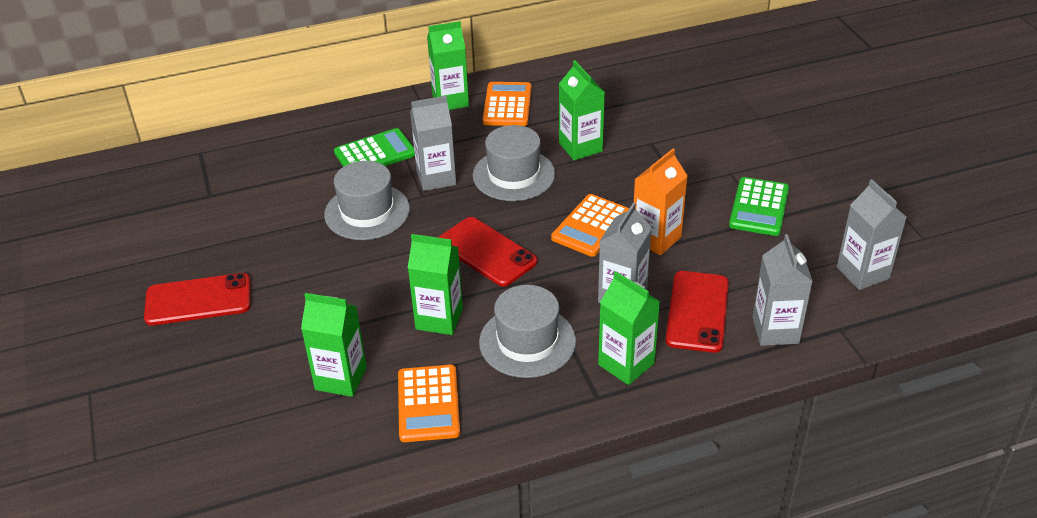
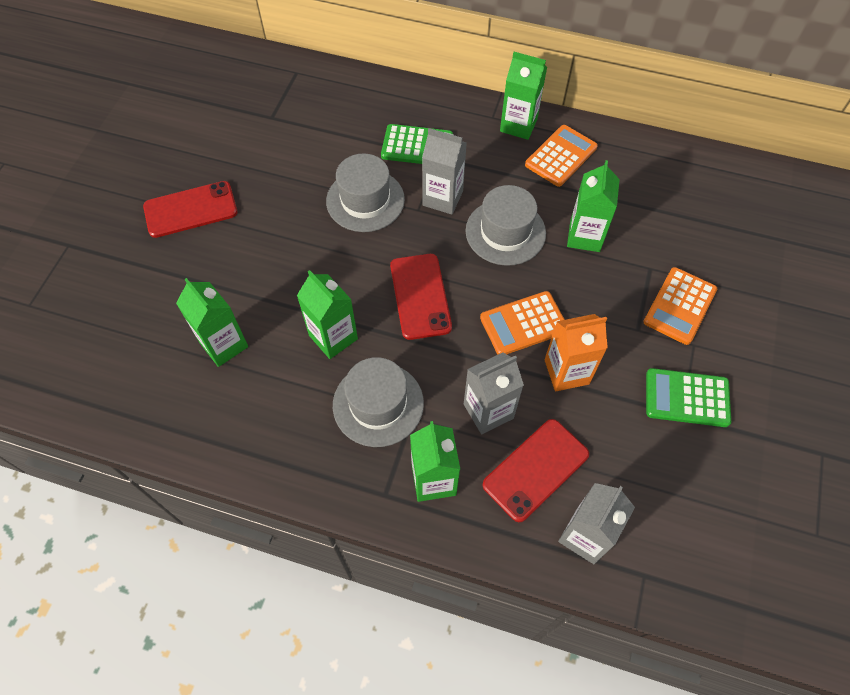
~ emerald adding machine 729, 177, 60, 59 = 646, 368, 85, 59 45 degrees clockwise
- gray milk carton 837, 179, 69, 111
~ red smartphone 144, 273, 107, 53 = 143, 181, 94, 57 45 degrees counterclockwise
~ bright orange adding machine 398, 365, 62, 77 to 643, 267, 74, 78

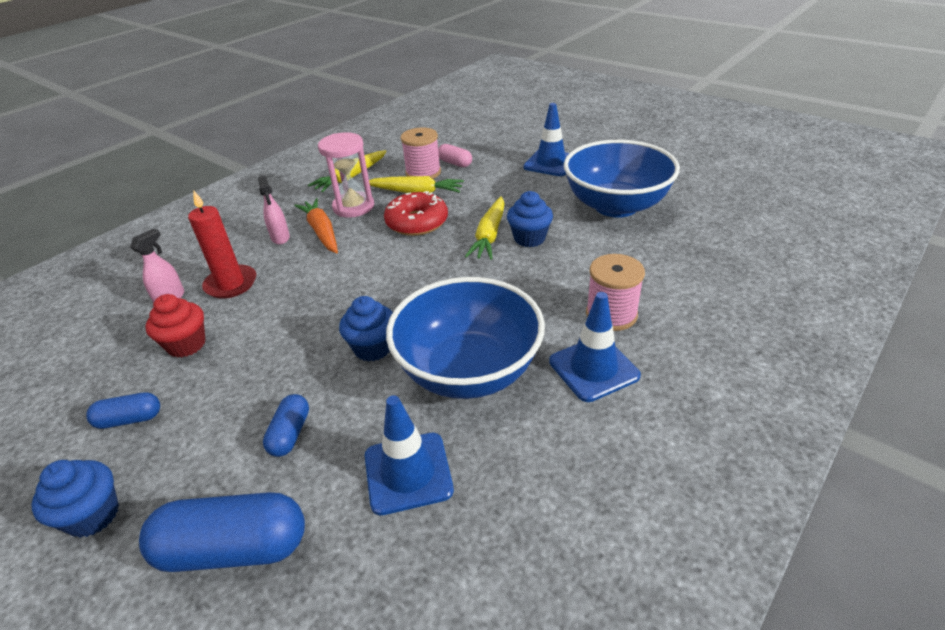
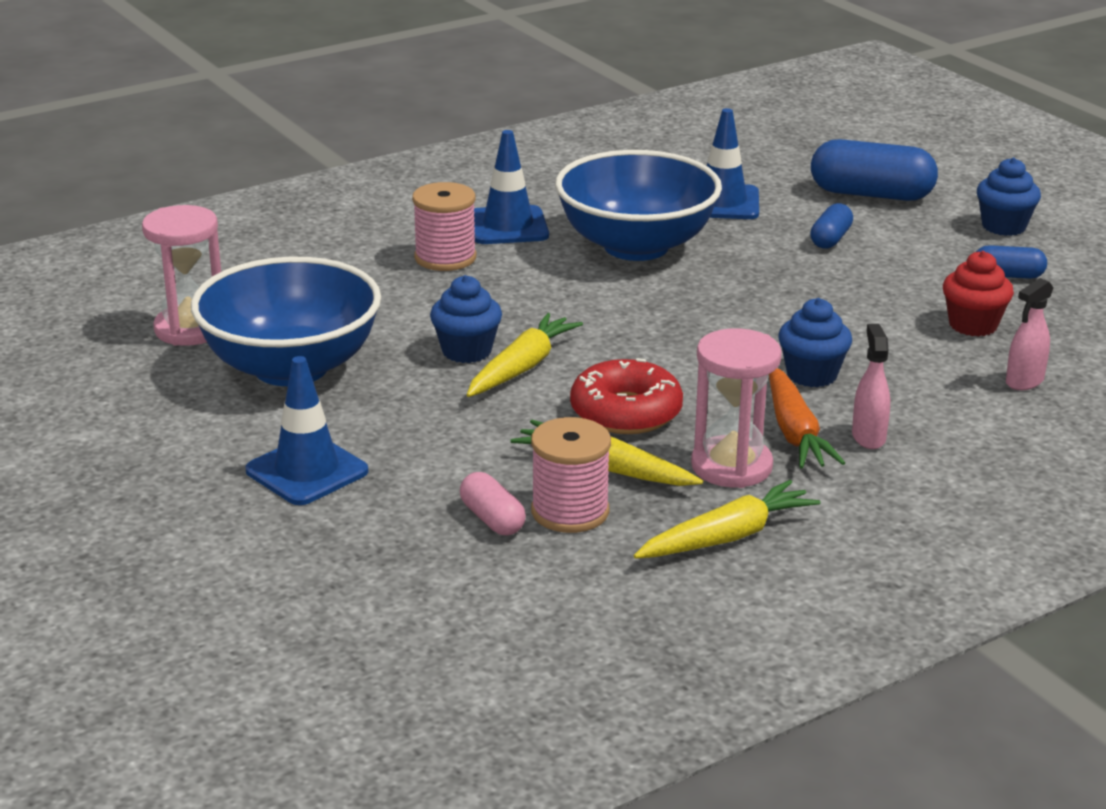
- red candle 188, 190, 68, 109
~ cobalt fairy cake 339, 296, 54, 66 to 778, 298, 74, 89
+ pink sand timer 142, 205, 79, 141

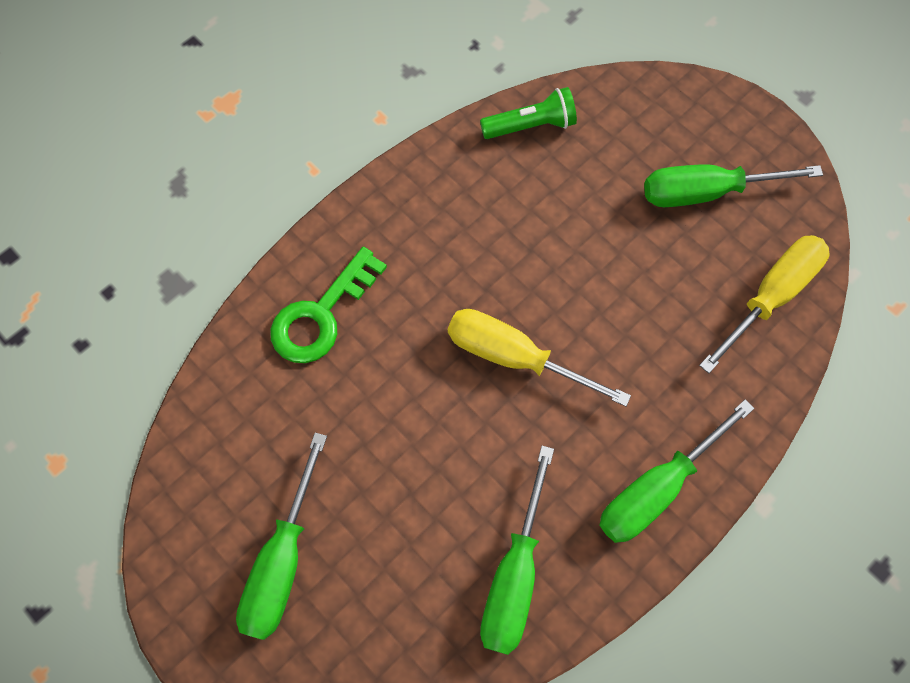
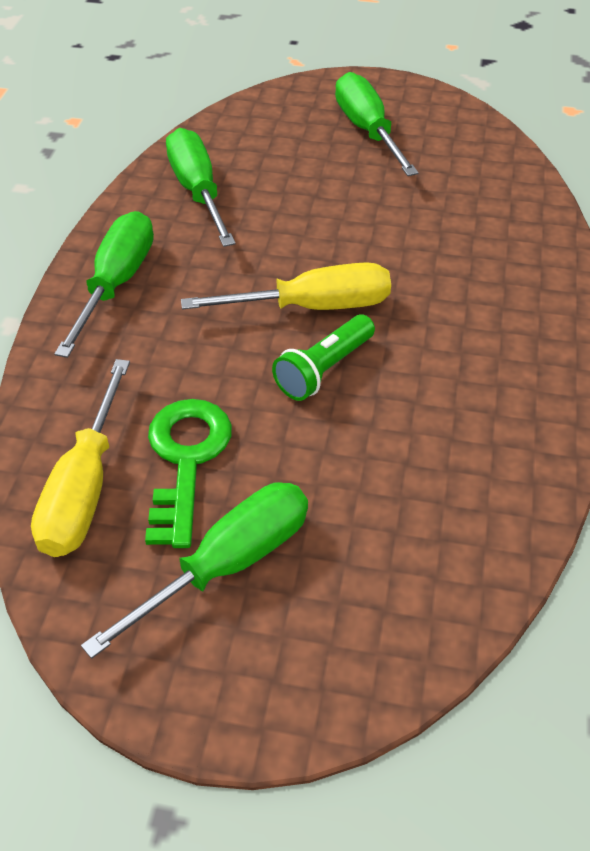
~ emerald flashlight 480, 87, 97, 52 to 272, 315, 103, 86
~ emerald latchkey 270, 247, 117, 116 to 145, 399, 87, 149

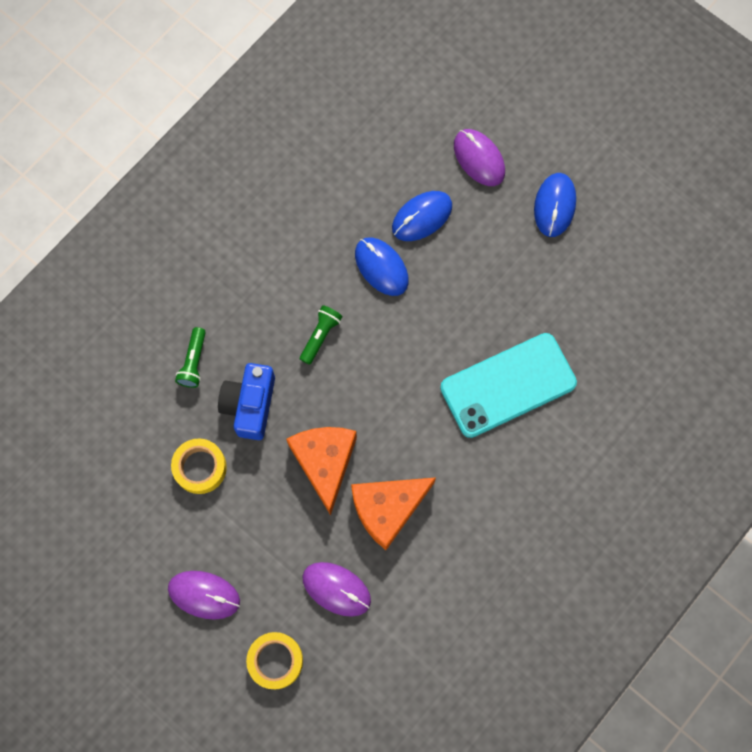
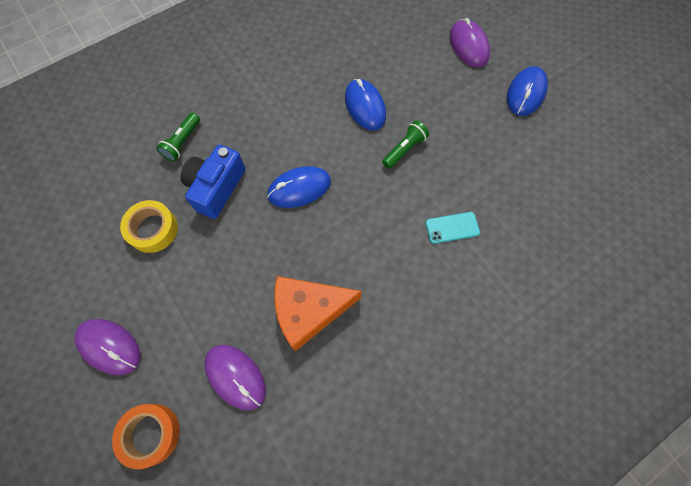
~ cobalt mouse 392, 191, 60, 50 to 267, 166, 64, 42
~ emerald flashlight 300, 305, 43, 60 to 382, 121, 47, 48
~ aqua smartphone 440, 333, 137, 105 = 425, 212, 55, 32 x0.42
- bright orange piece of cheese 286, 427, 71, 88
~ golden tape 246, 632, 57, 57 to bright orange tape 112, 404, 68, 65

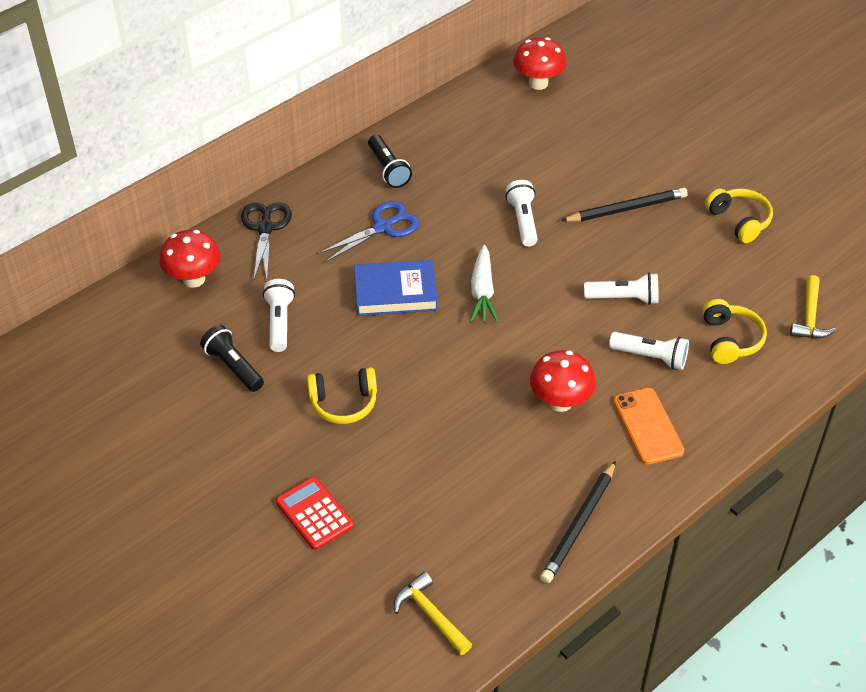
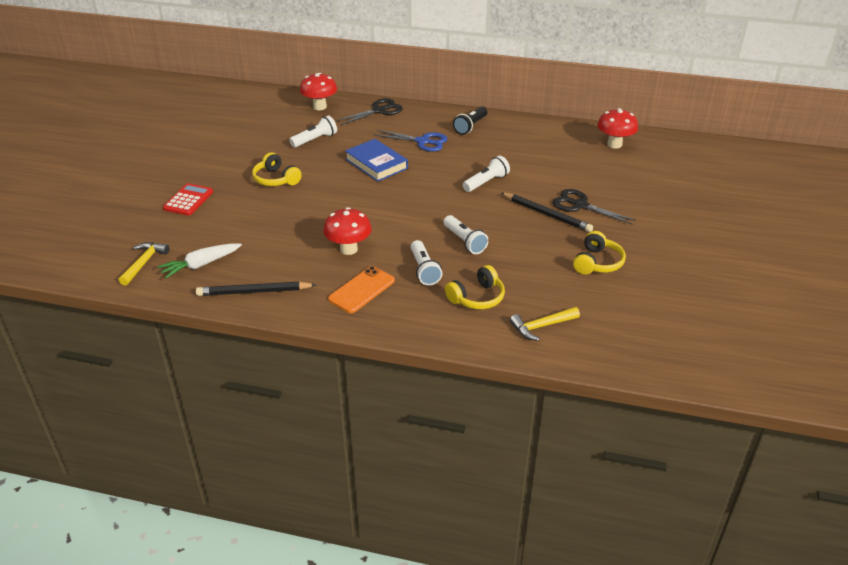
~ snow-white root vegetable 470, 245, 29, 77 to 157, 243, 85, 36
- jet-black flashlight 200, 325, 64, 67
+ jet-black shears 553, 189, 83, 35

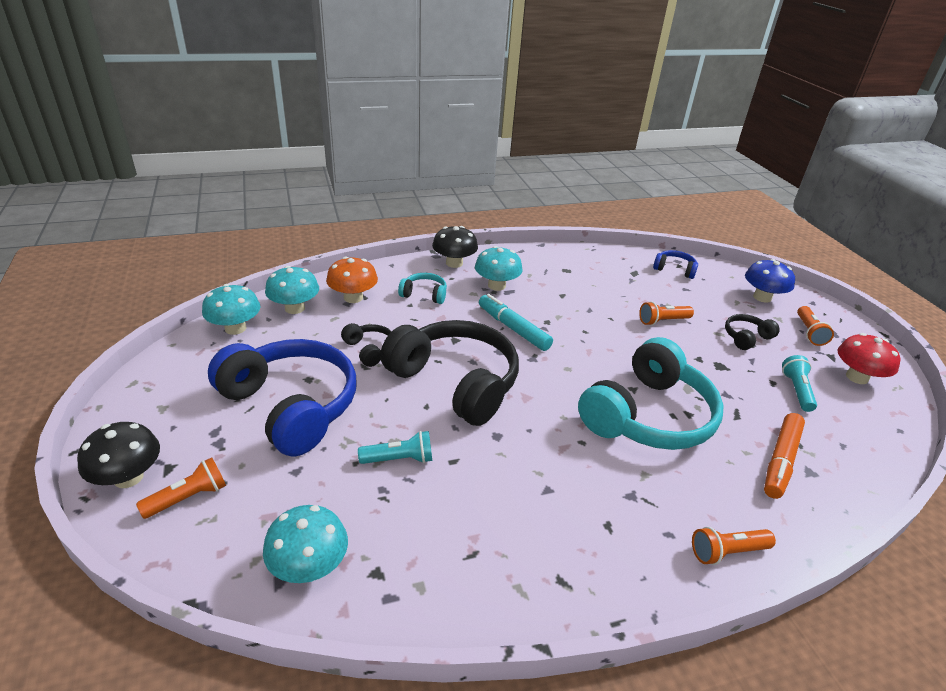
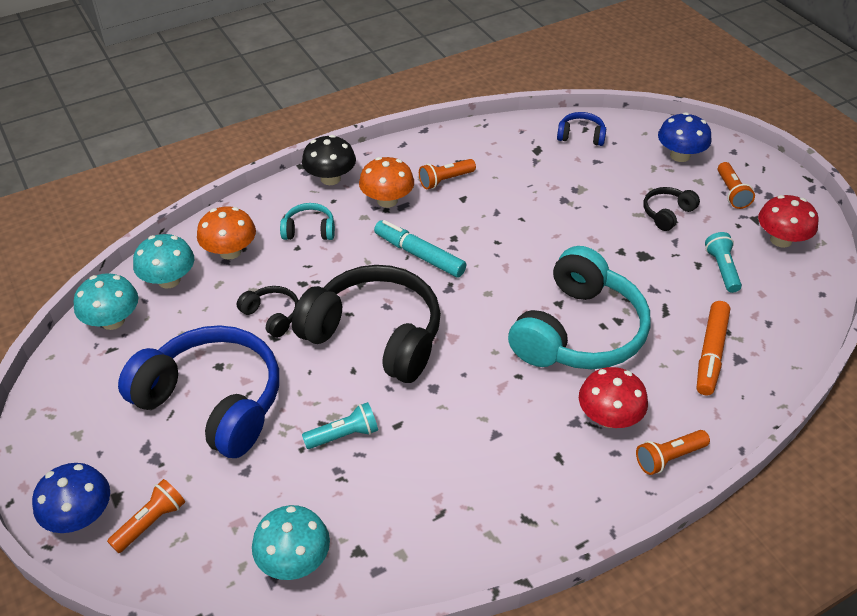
~ aqua fungus 475, 246, 48, 45 to bright orange fungus 359, 157, 55, 51
~ bright orange flashlight 639, 301, 55, 25 to 419, 159, 57, 30
~ jet-black fungus 77, 422, 83, 66 to cobalt fungus 32, 463, 78, 70
+ red fungus 579, 367, 69, 61

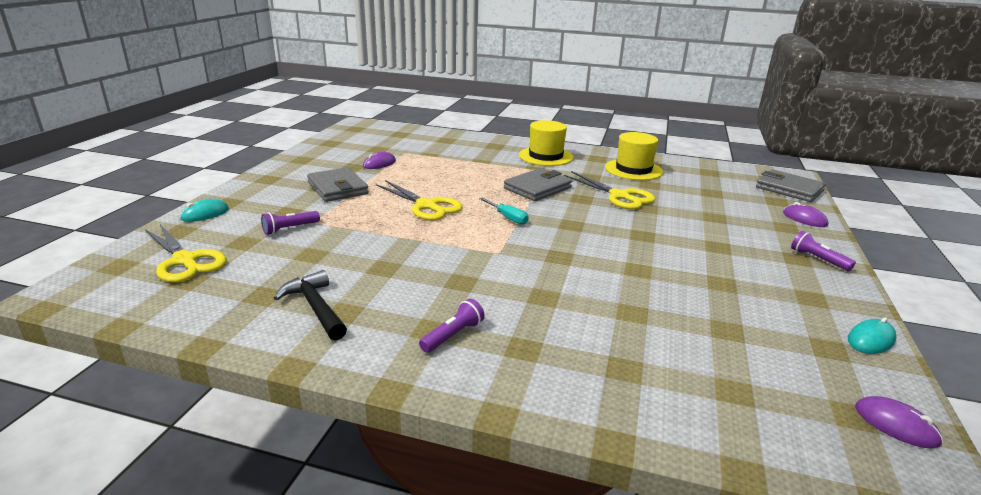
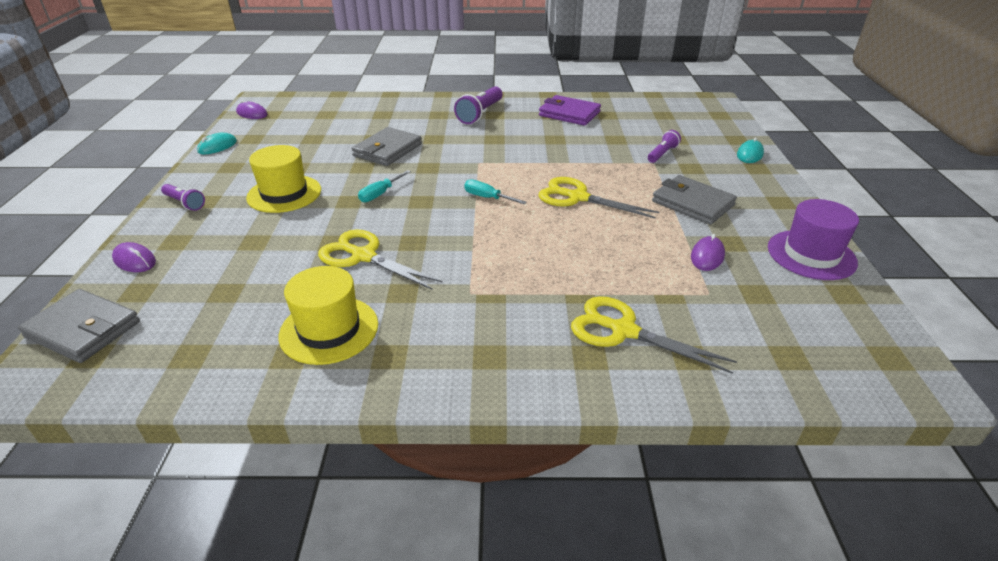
~ golden hat 519, 120, 54, 46 to 246, 145, 75, 68
~ gray card wallet 504, 168, 68, 33 to 352, 127, 70, 39
~ golden shears 145, 224, 82, 58 to 571, 296, 166, 78
~ jet-black claw hammer 274, 270, 73, 71 to royal purple card wallet 539, 95, 62, 31
~ royal purple flashlight 419, 299, 66, 54 = 454, 86, 48, 38 x1.66
+ aqua flat screwdriver 358, 170, 53, 32
+ royal purple hat 768, 199, 91, 81

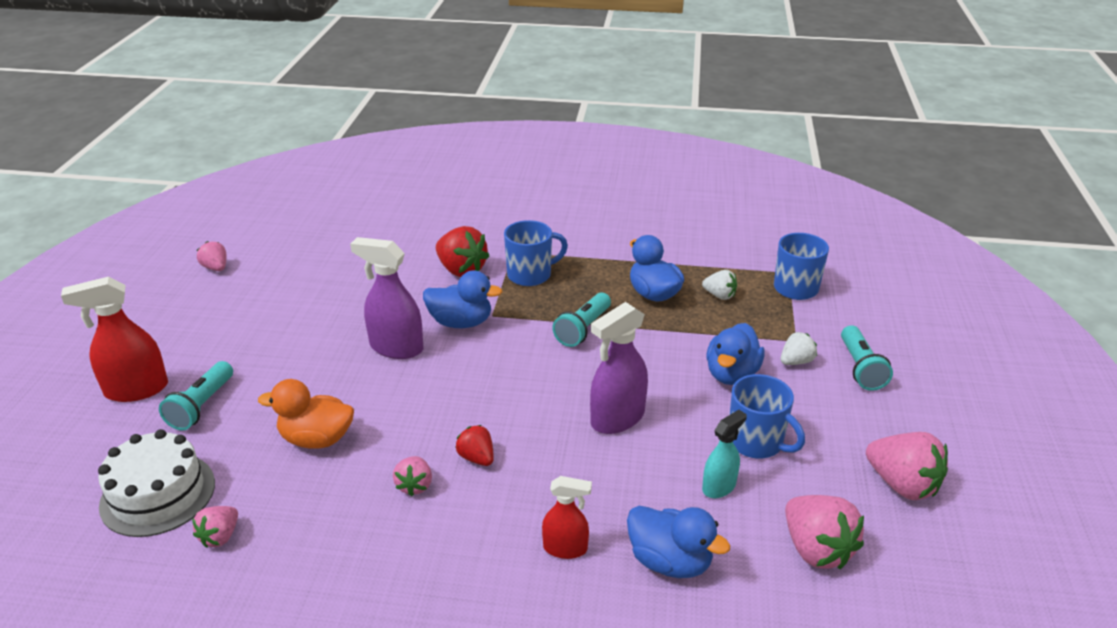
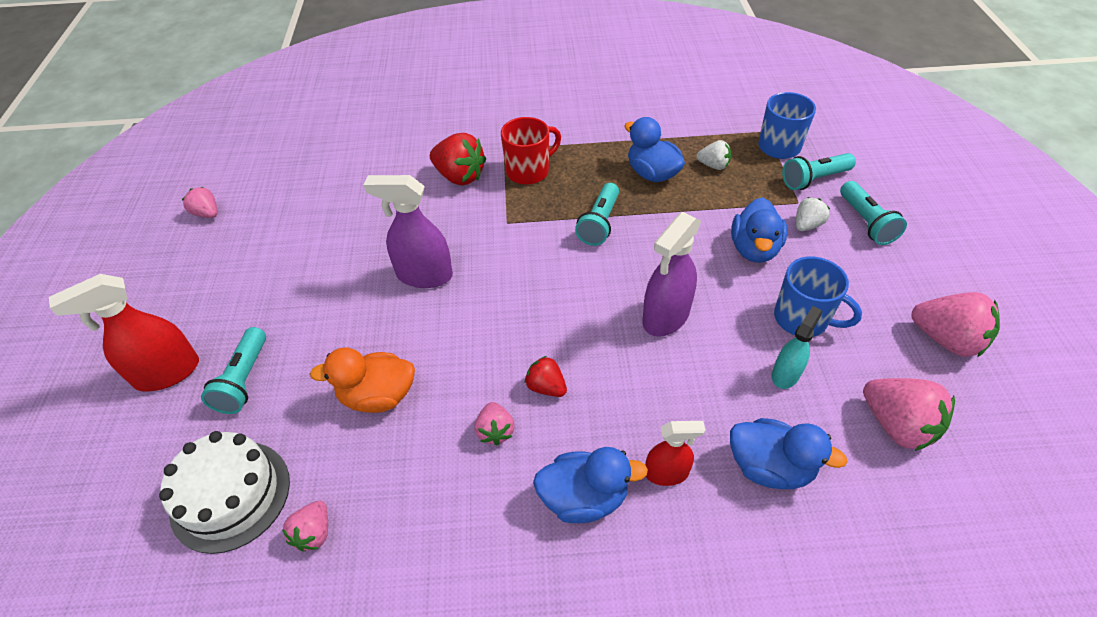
~ cobalt tea mug 504, 220, 64, 66 to red tea mug 501, 117, 60, 68
~ cobalt toy duck 423, 271, 79, 57 to 533, 447, 115, 76
+ aqua flashlight 782, 153, 74, 37

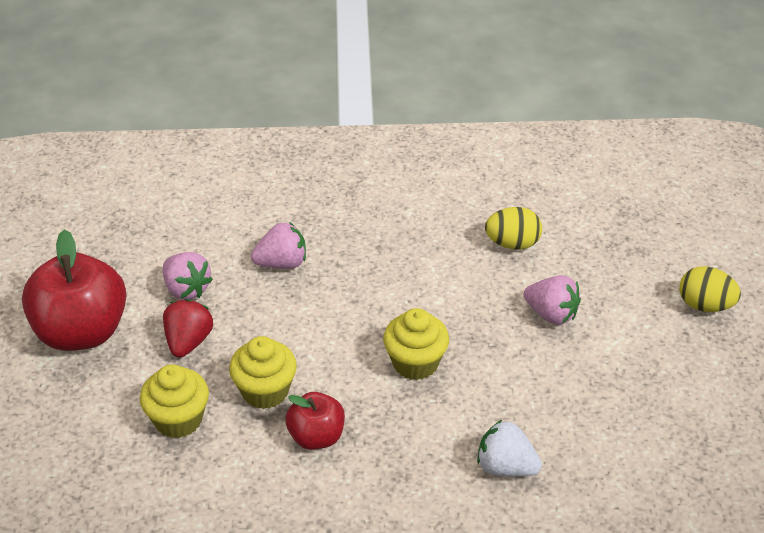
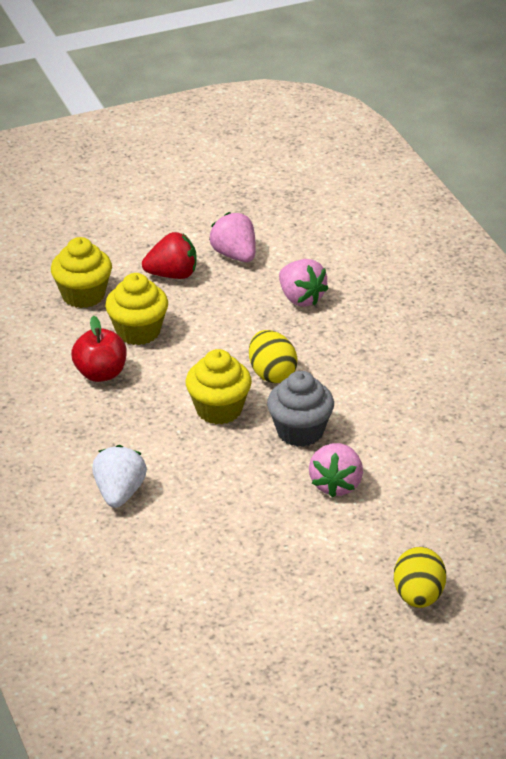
~ golden egg 485, 207, 57, 43 to 249, 330, 49, 53
- red toy apple 22, 229, 105, 122
~ pink toy strawberry 163, 252, 50, 48 = 209, 212, 47, 50 120 degrees clockwise
+ gray fairy cake 267, 371, 67, 76

